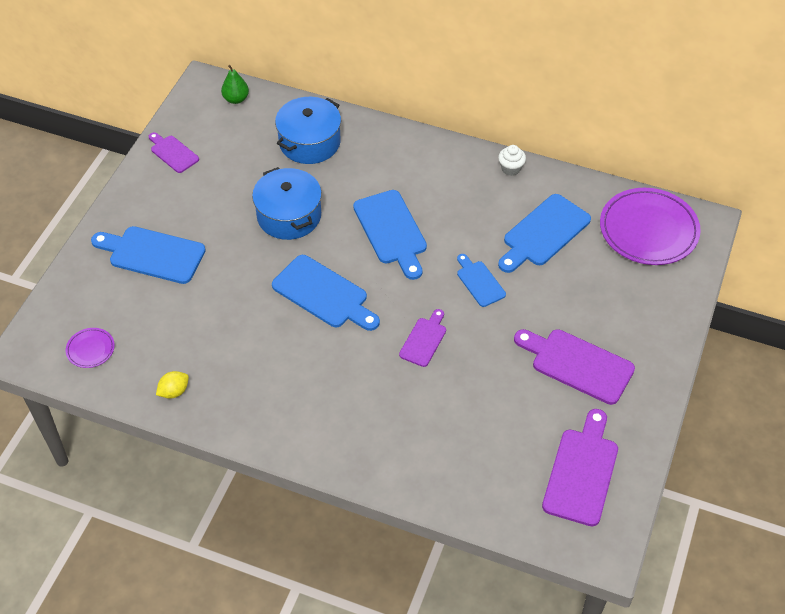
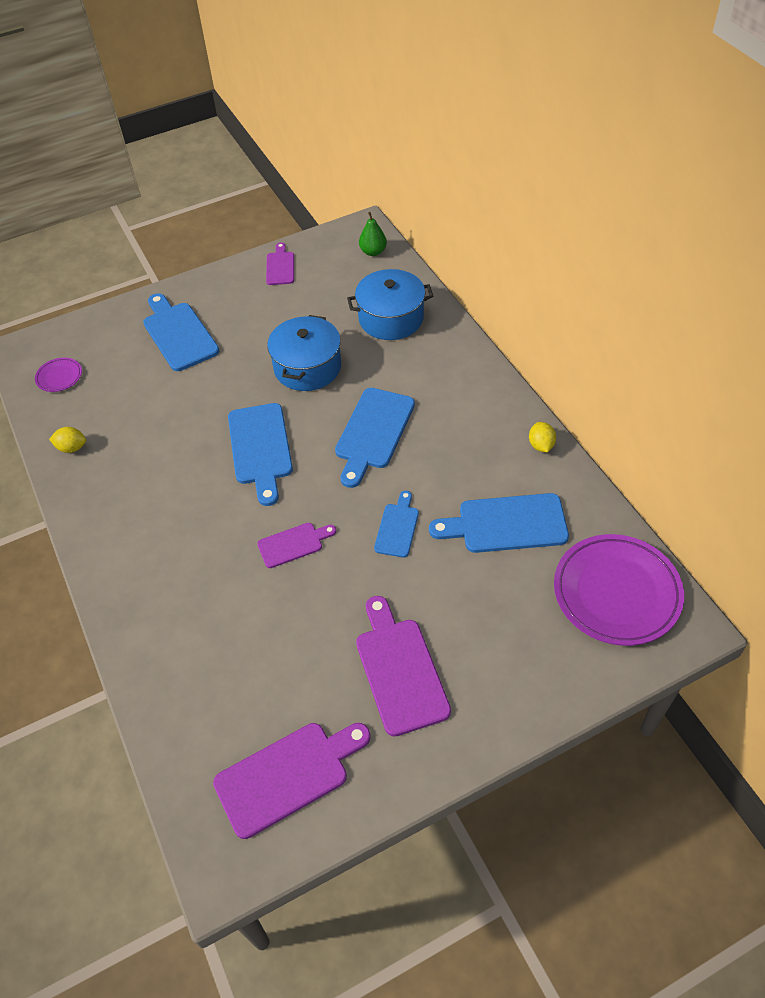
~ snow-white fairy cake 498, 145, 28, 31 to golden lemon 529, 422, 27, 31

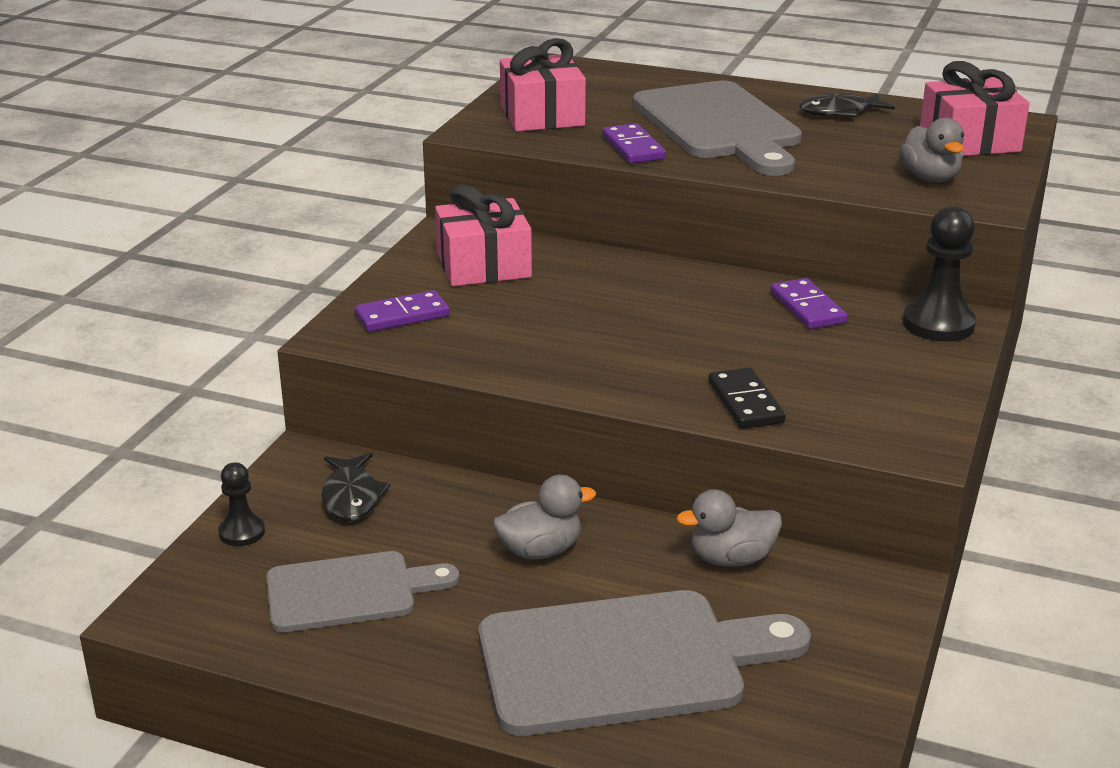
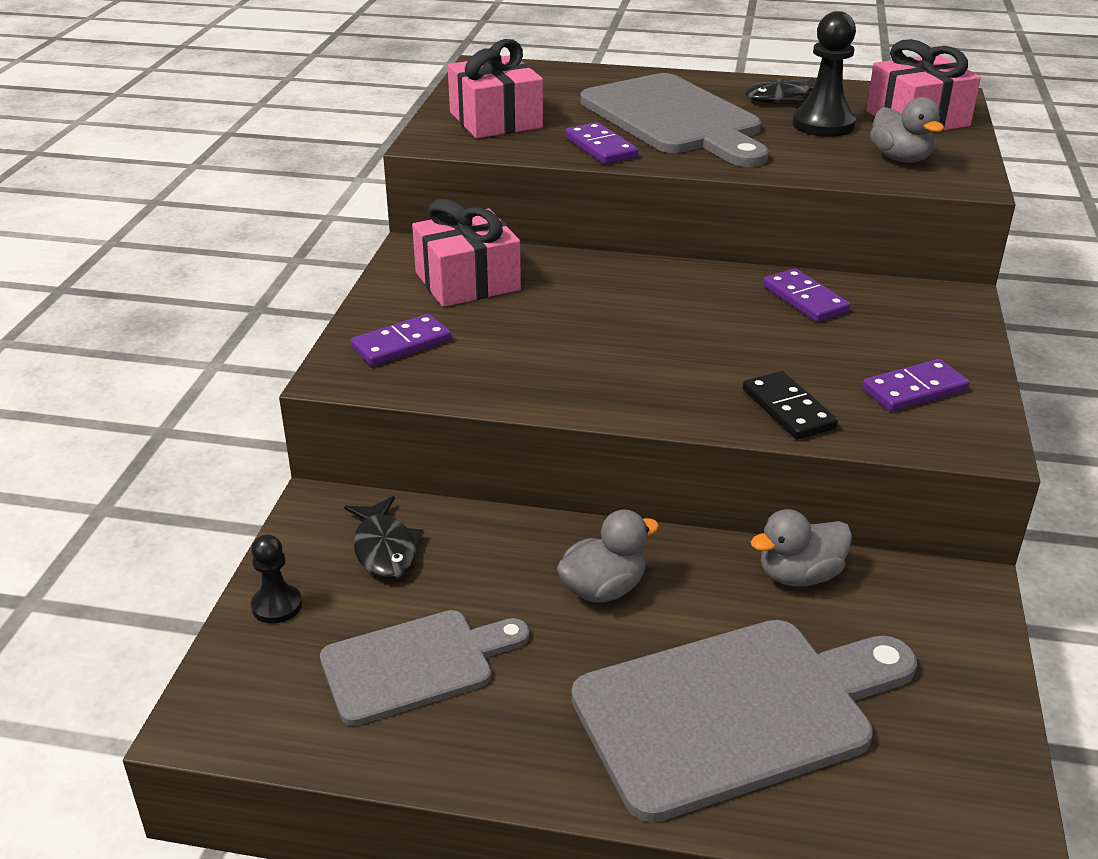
~ jet-black pawn 903, 206, 73, 136 to 792, 11, 64, 126
+ royal purple domino tile 862, 359, 107, 53

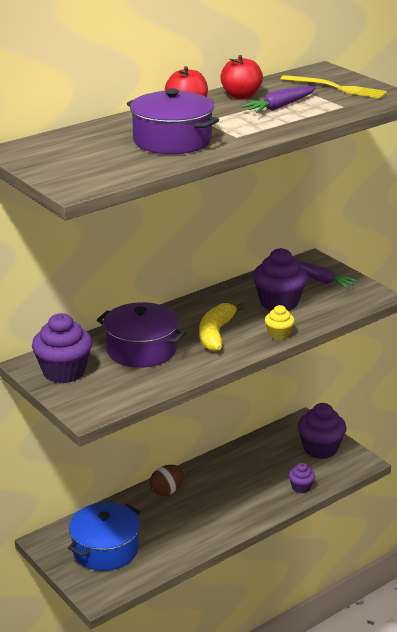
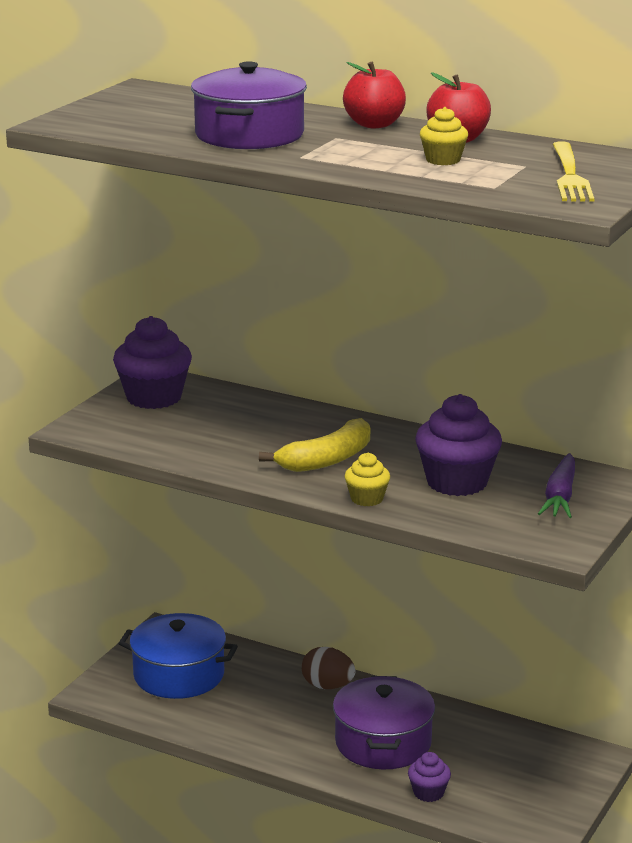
~ royal purple root vegetable 241, 86, 75, 27 to golden fairy cake 420, 107, 48, 58
~ royal purple pot 97, 302, 89, 66 to 333, 676, 102, 93
~ golden banana 199, 303, 46, 48 = 259, 418, 111, 54 150 degrees clockwise
- royal purple fairy cake 298, 403, 48, 56

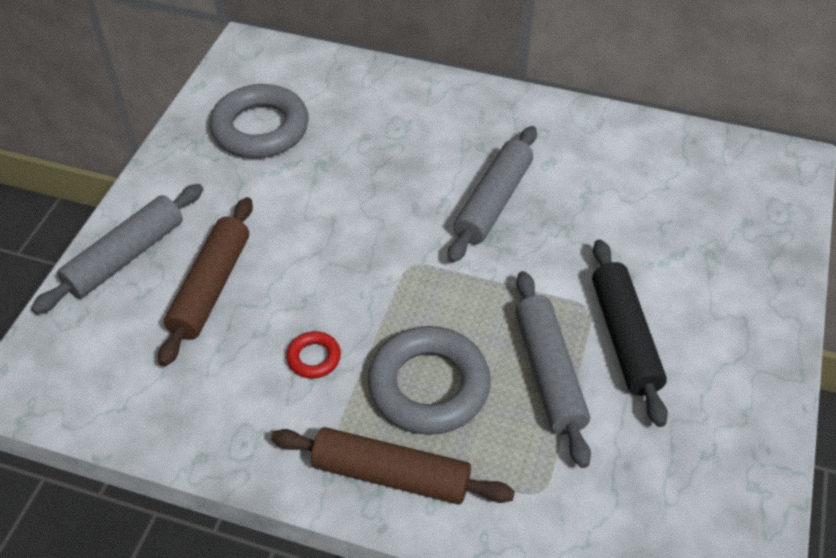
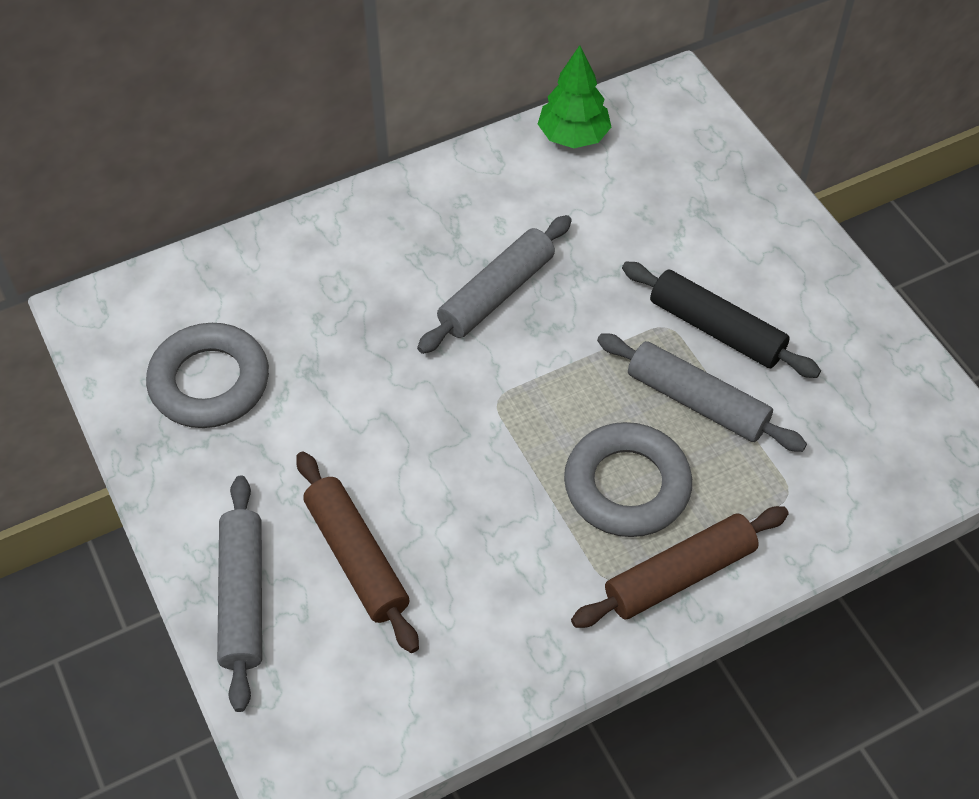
~ gray dough roller 448, 126, 89, 137 = 417, 215, 155, 139 60 degrees clockwise
- red torus 286, 331, 55, 48
+ emerald fir tree 538, 45, 73, 103

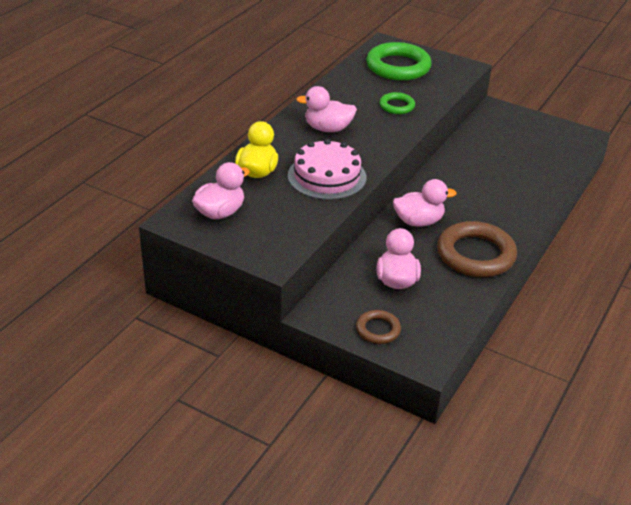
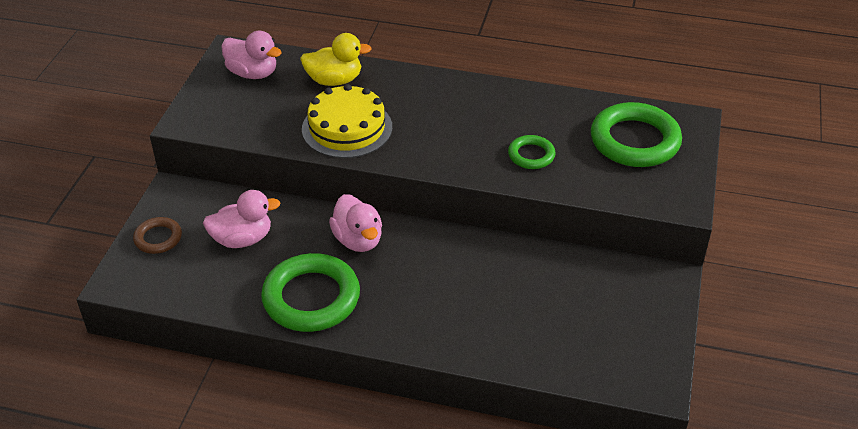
- pink toy duck 296, 86, 61, 46
~ pink gateau 288, 139, 78, 61 to golden gateau 302, 84, 90, 74
~ dark brown torus 437, 221, 80, 56 to emerald torus 261, 253, 99, 79

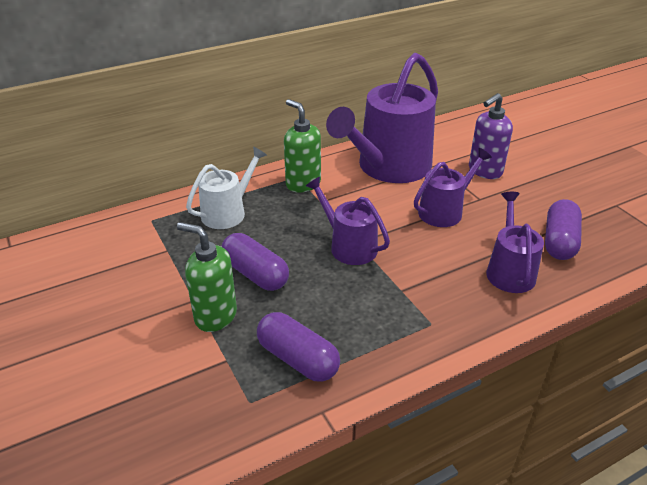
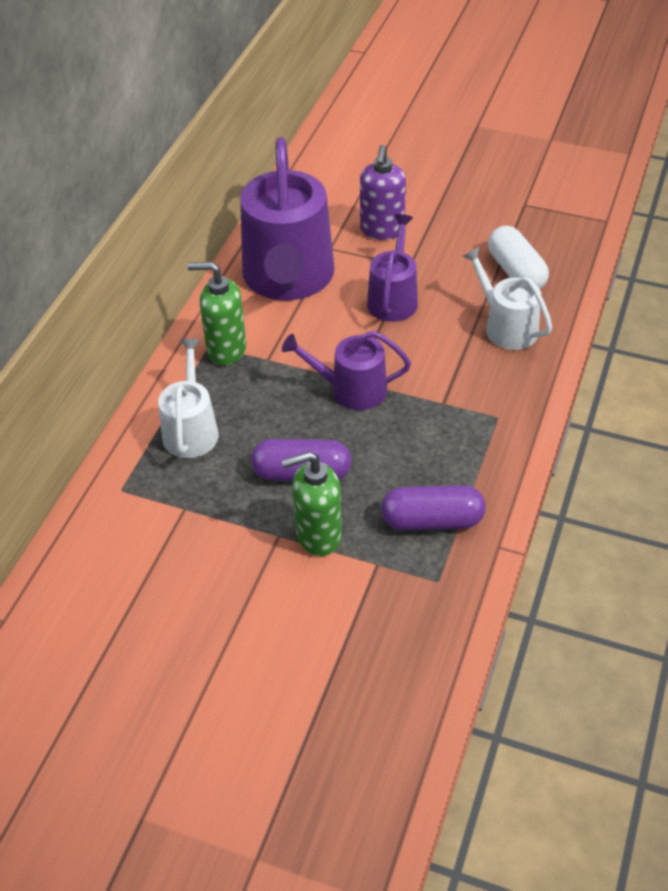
~ royal purple watering pot 486, 192, 58, 101 to snow-white watering pot 462, 247, 90, 103
~ royal purple pill shape 545, 199, 37, 61 to snow-white pill shape 488, 226, 61, 63

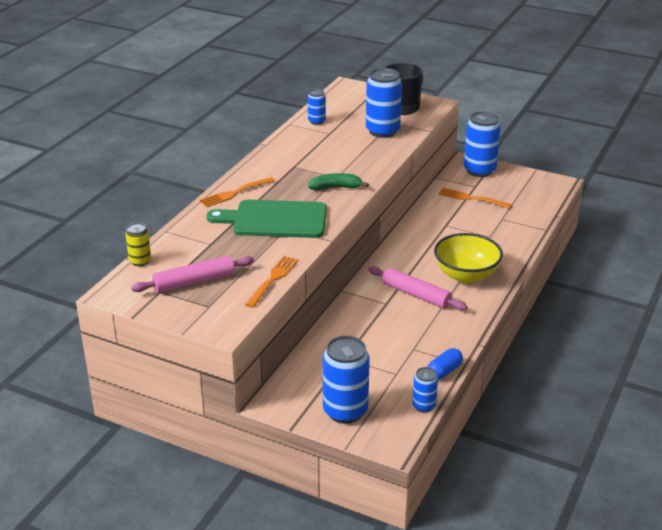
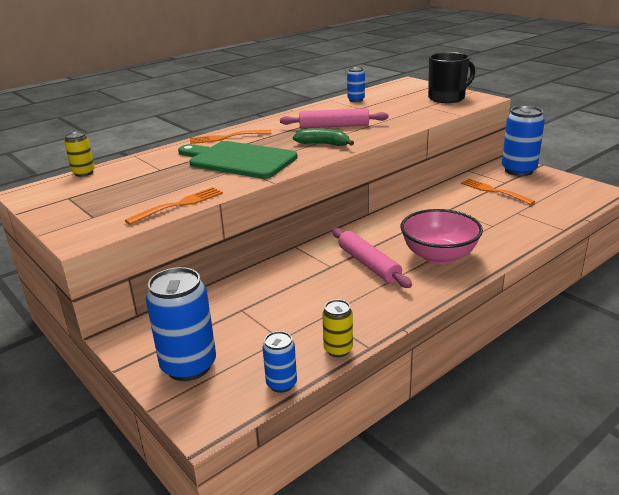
- cobalt can 366, 68, 36, 70
~ golden serving bowl 434, 233, 69, 50 to pink serving bowl 401, 209, 82, 56
~ pink dough roller 131, 256, 123, 37 to 280, 108, 108, 20
~ cobalt pill shape 428, 348, 35, 32 to golden can 322, 299, 31, 58

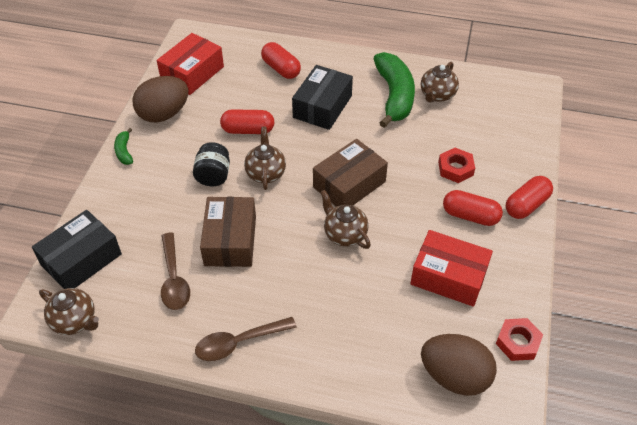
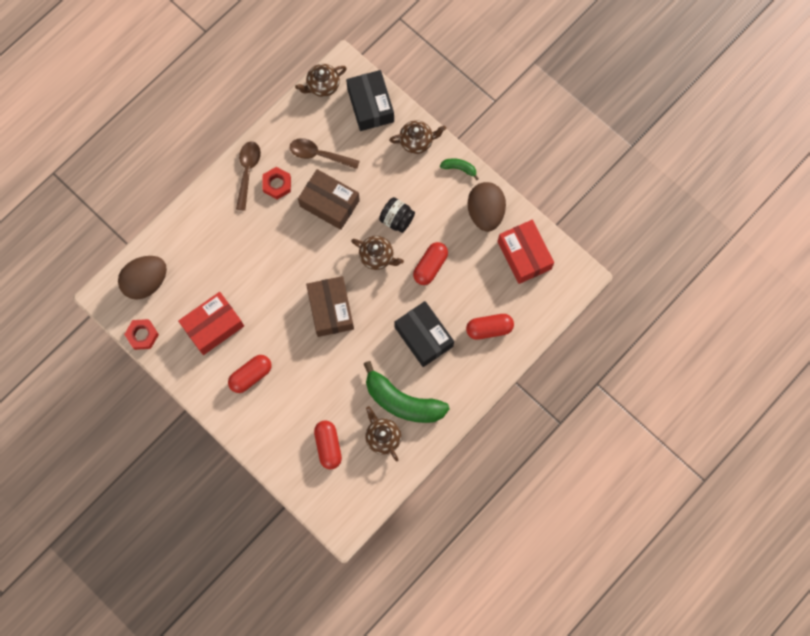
~ red hex nut 438, 148, 37, 35 to 263, 167, 28, 33
~ red pill shape 506, 176, 47, 43 to 314, 420, 28, 49
~ dark brown china teapot 320, 190, 51, 59 to 389, 120, 57, 34

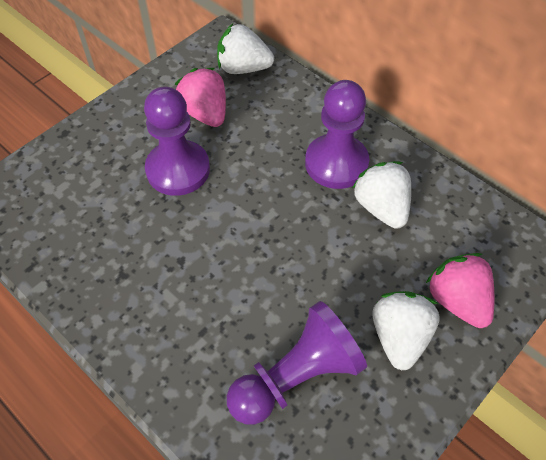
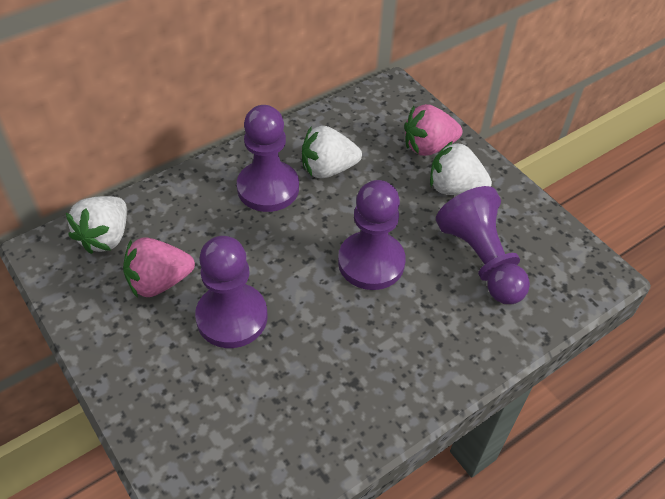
+ royal purple pawn 338, 180, 68, 110

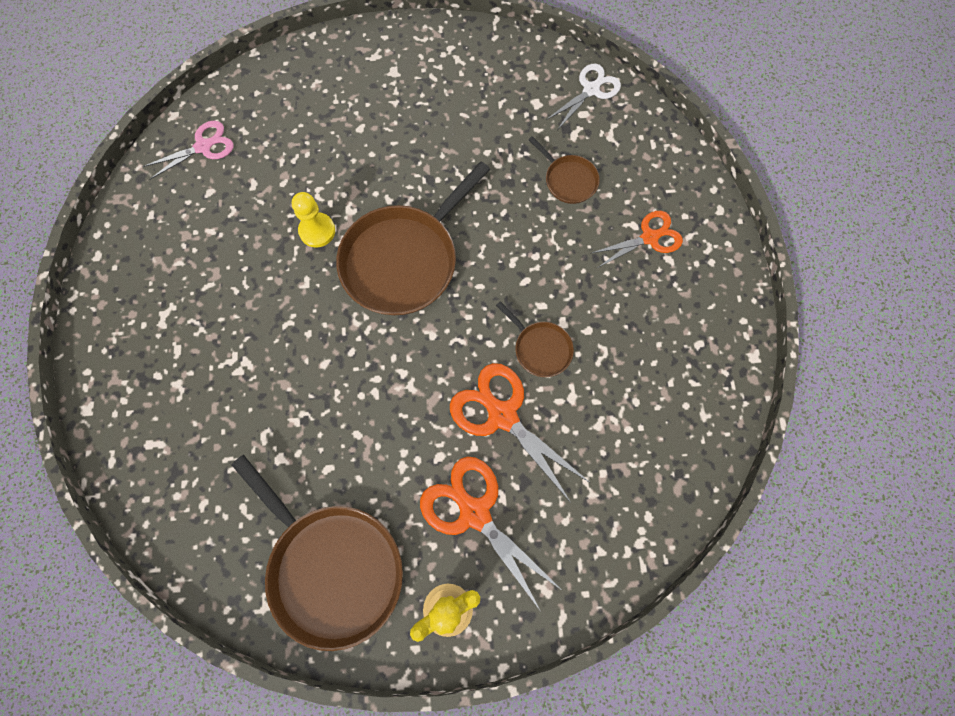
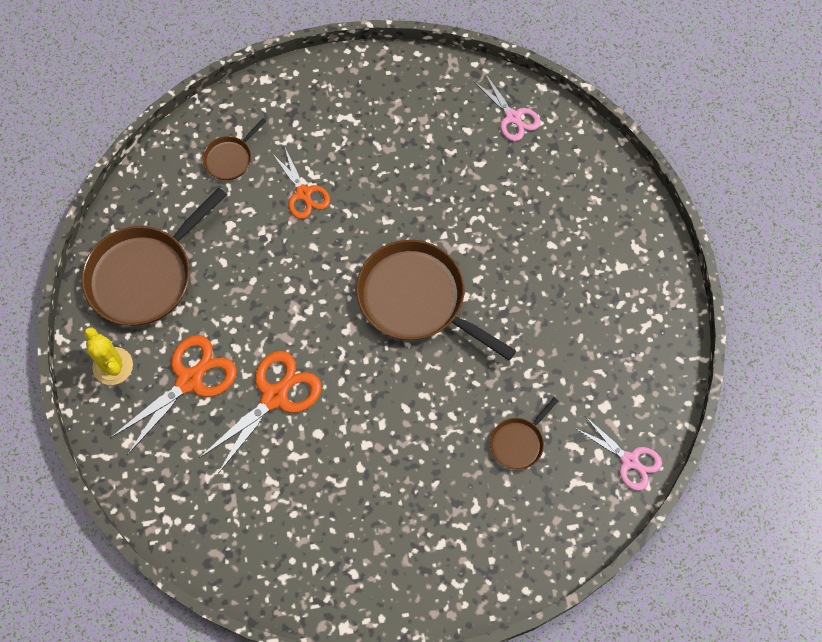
~ snow-white shears 546, 64, 75, 65 to pink shears 575, 416, 87, 75
- golden pawn 292, 192, 43, 56
~ bright orange shears 590, 211, 93, 56 to 271, 148, 59, 71
~ dark brown pan 496, 301, 78, 76 to 202, 118, 65, 62

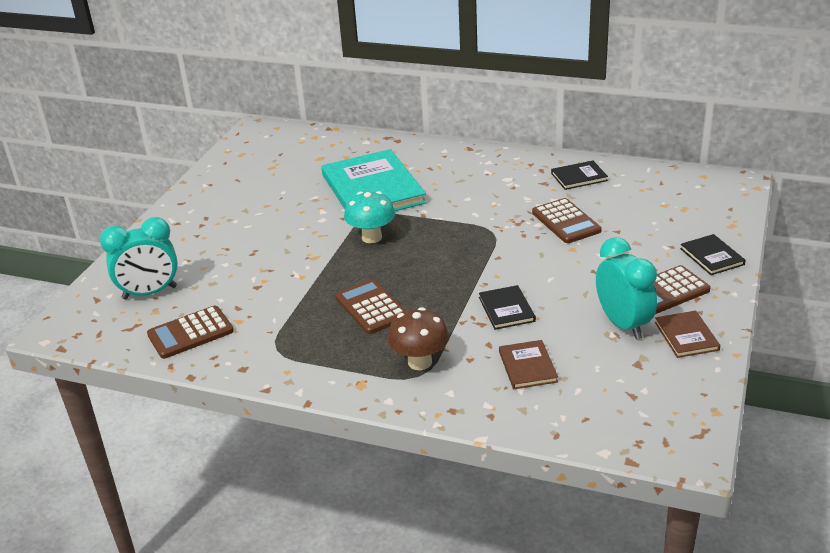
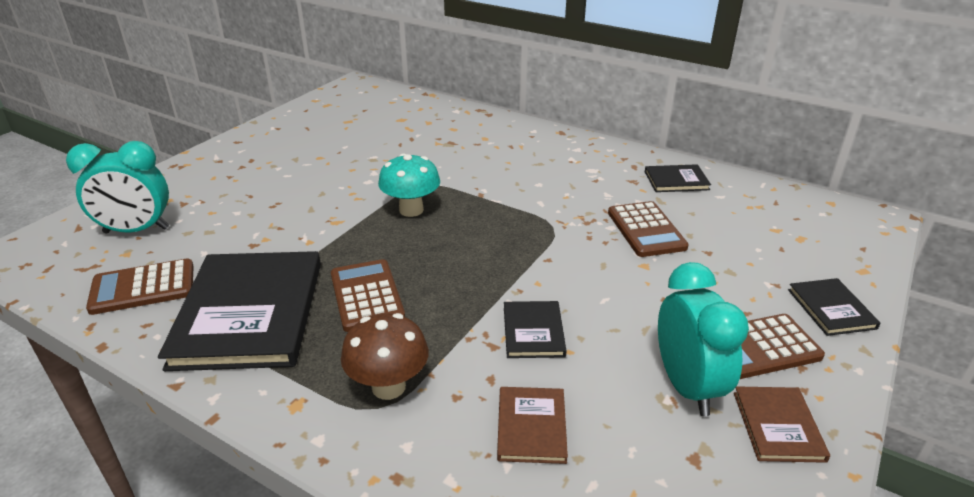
- aqua book 321, 149, 106, 62
+ jet-black book 158, 251, 163, 120

